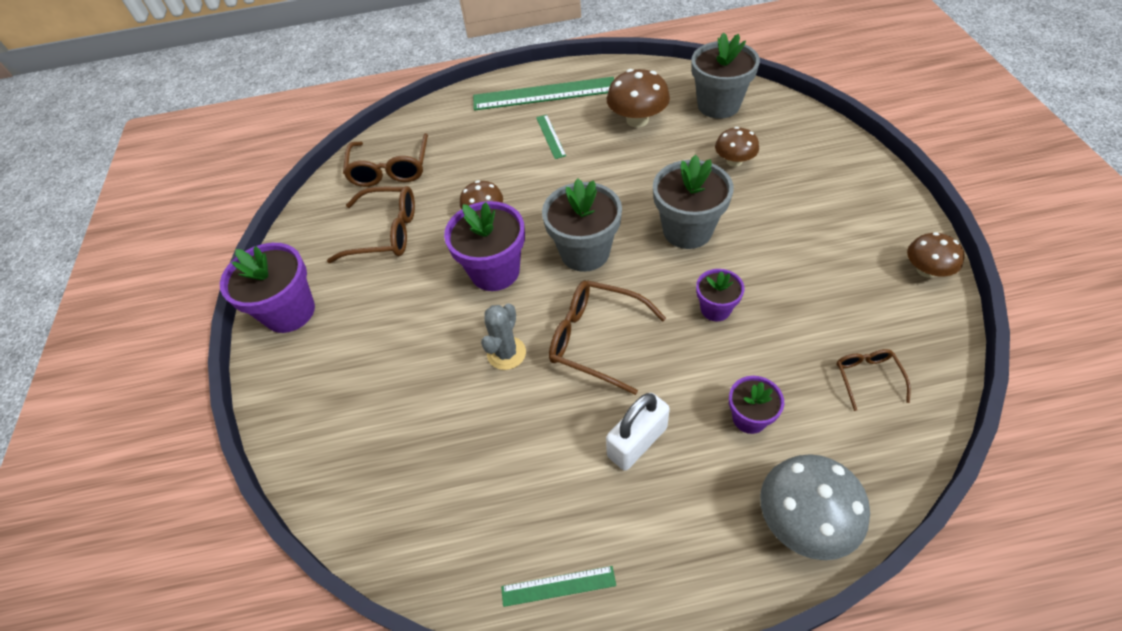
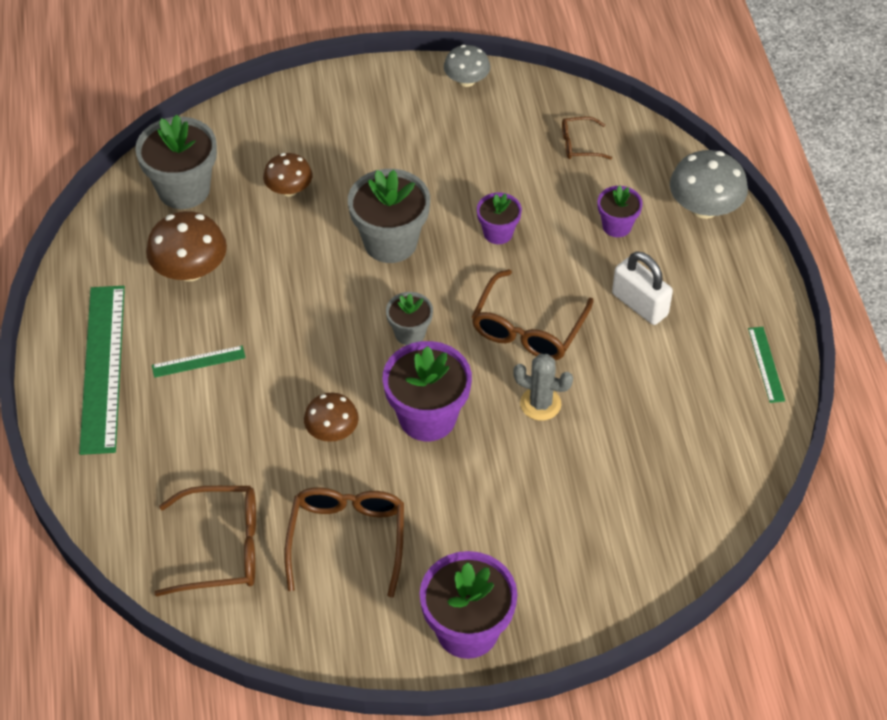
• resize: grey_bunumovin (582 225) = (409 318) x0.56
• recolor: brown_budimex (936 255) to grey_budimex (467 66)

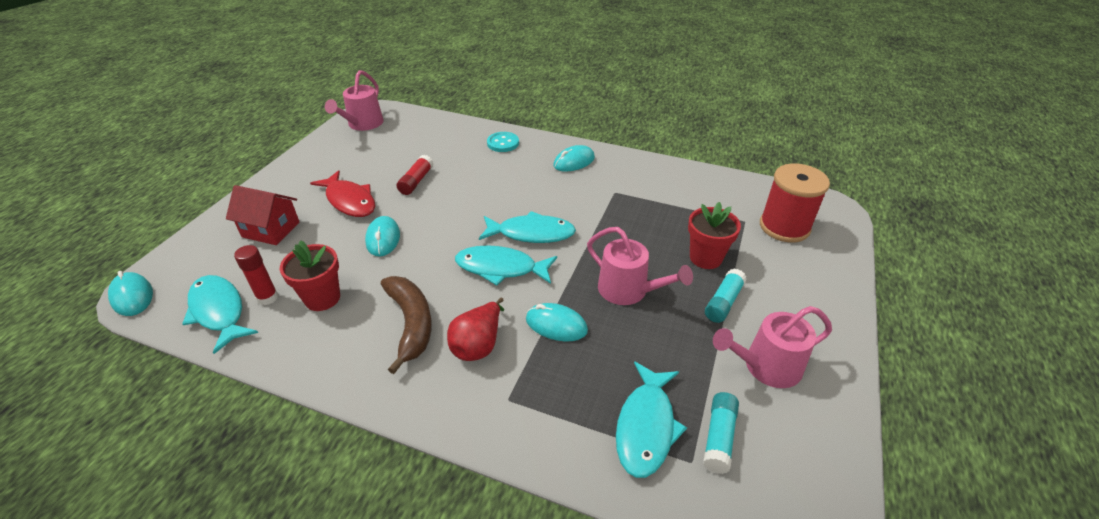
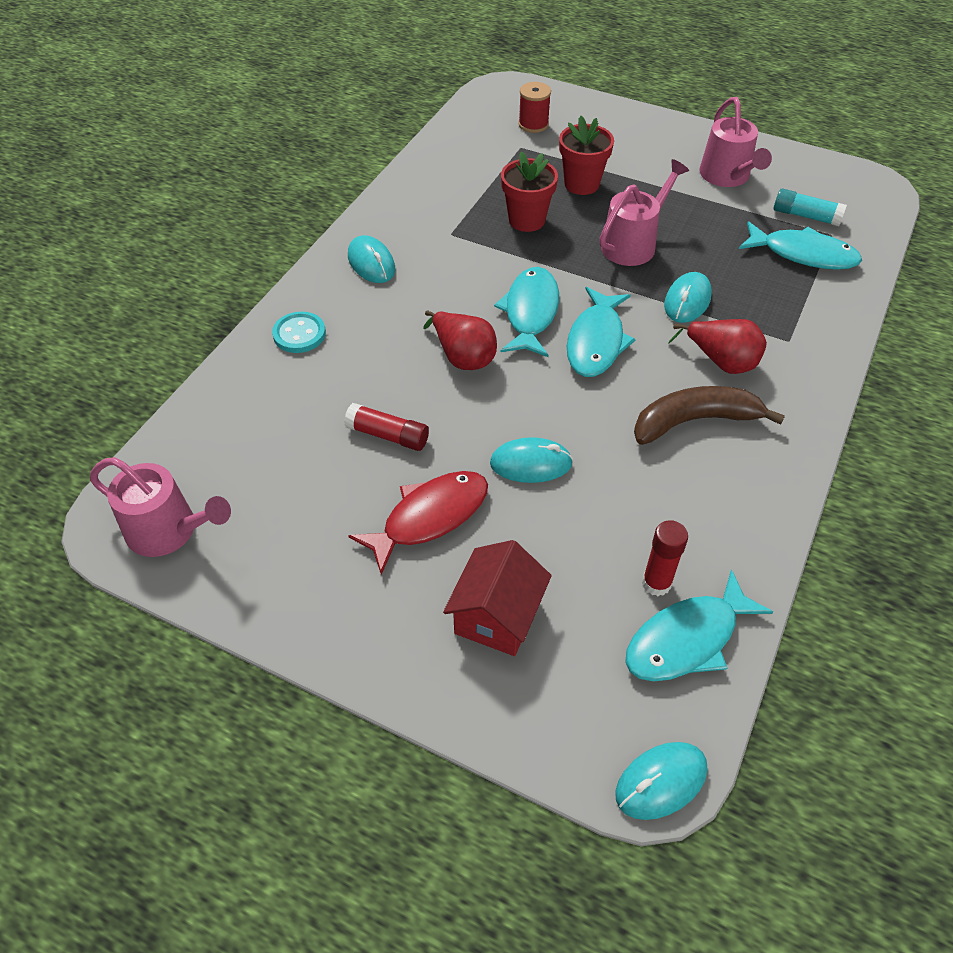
• resize: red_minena (795 203) = (534 107) x0.57
• move: red_bunumovin (310 275) to (529 191)
• delete: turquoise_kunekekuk (726 296)
• insert: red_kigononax (460 340)

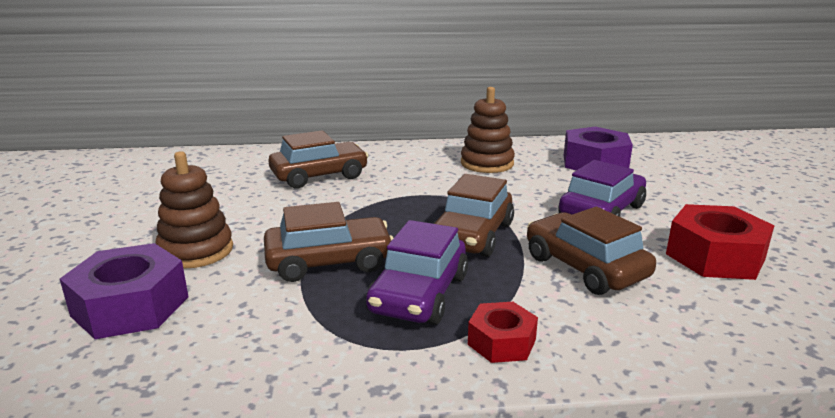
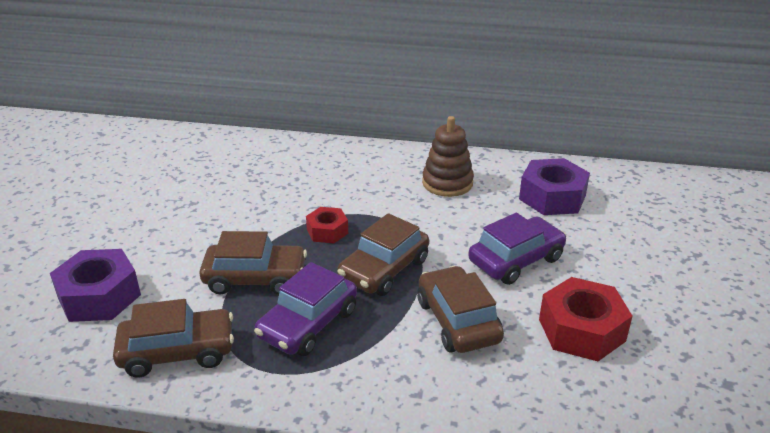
• move: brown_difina (319 159) to (173 338)
• delete: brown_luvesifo (194 210)
• move: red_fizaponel (503 332) to (327 225)

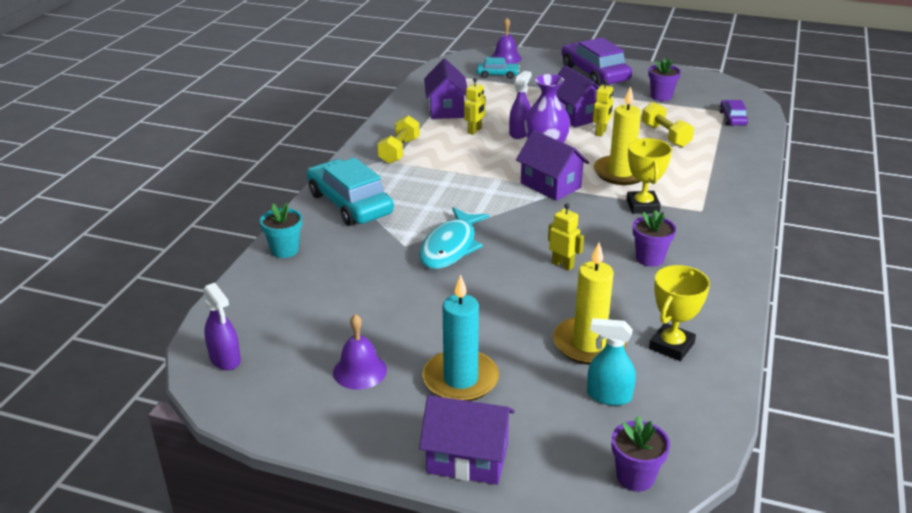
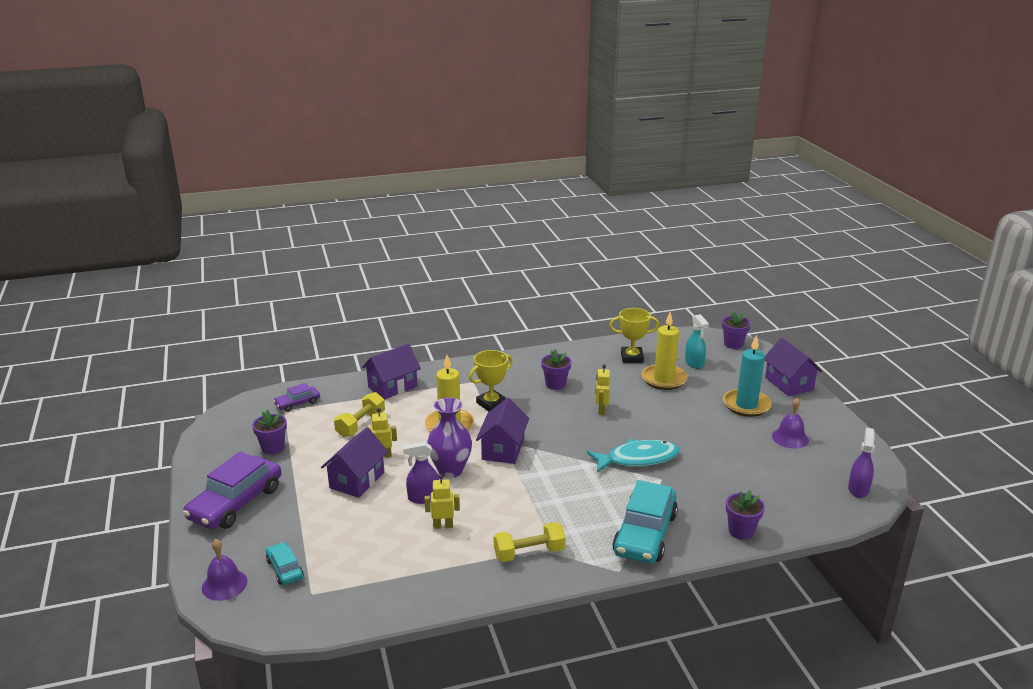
• move: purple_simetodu (445 89) to (391 372)
• recolor: turquoise_bunumovin (281 230) to purple_bunumovin (745 515)

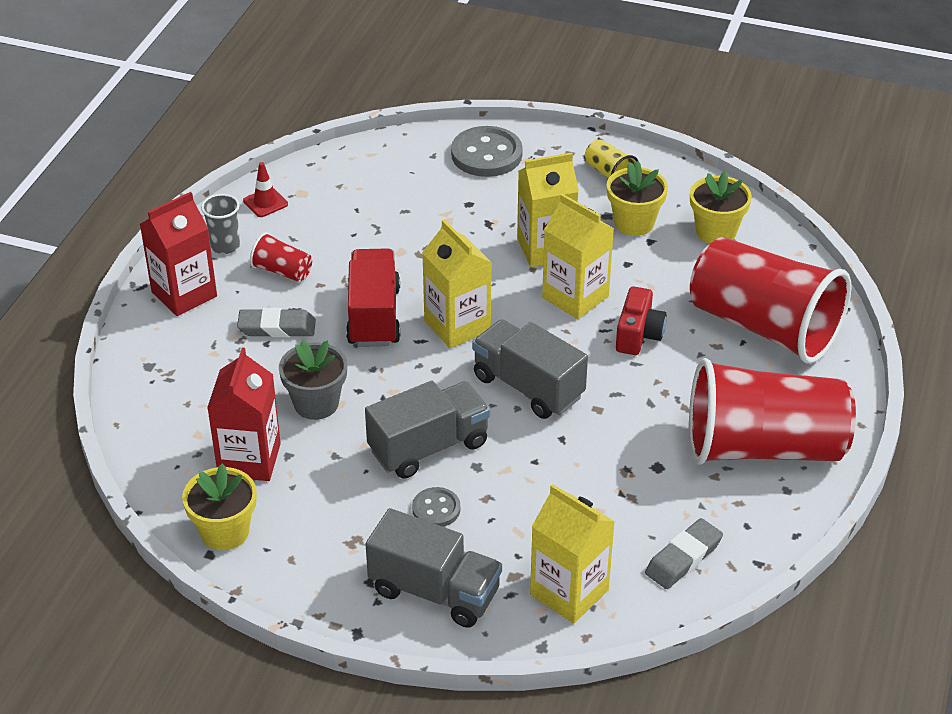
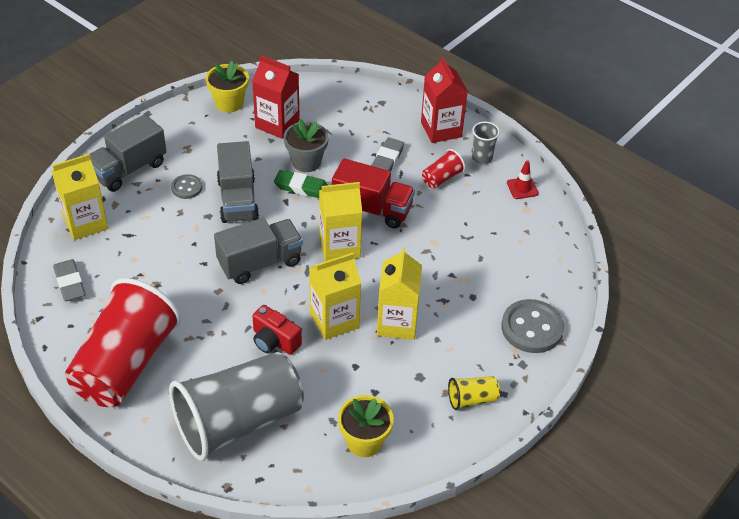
• delete: yellow_bunumovin (637 198)
• recolor: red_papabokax (771 300) to grey_papabokax (236 406)
• insert: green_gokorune (301 184)

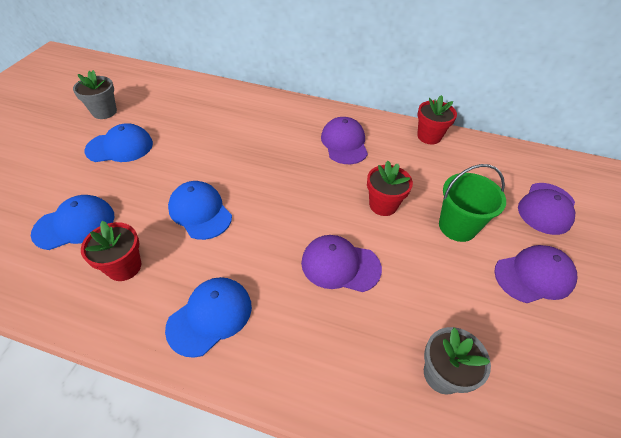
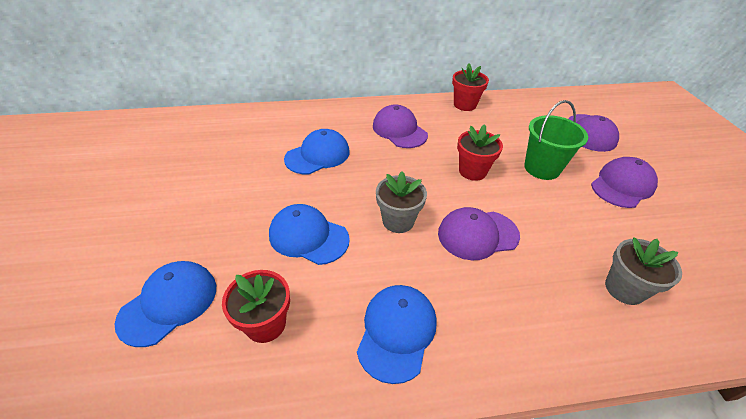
• move: grey_bunumovin (95 94) to (401 202)
• move: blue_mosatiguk (119 143) to (317 151)

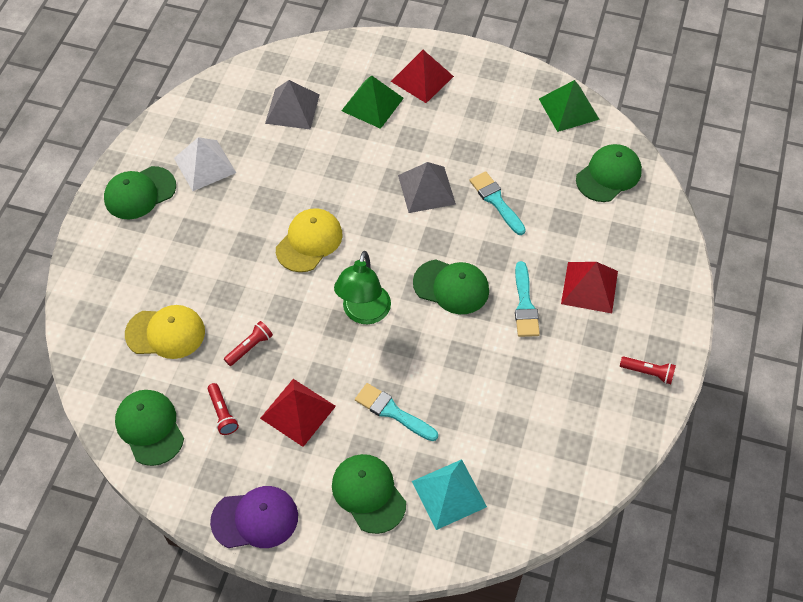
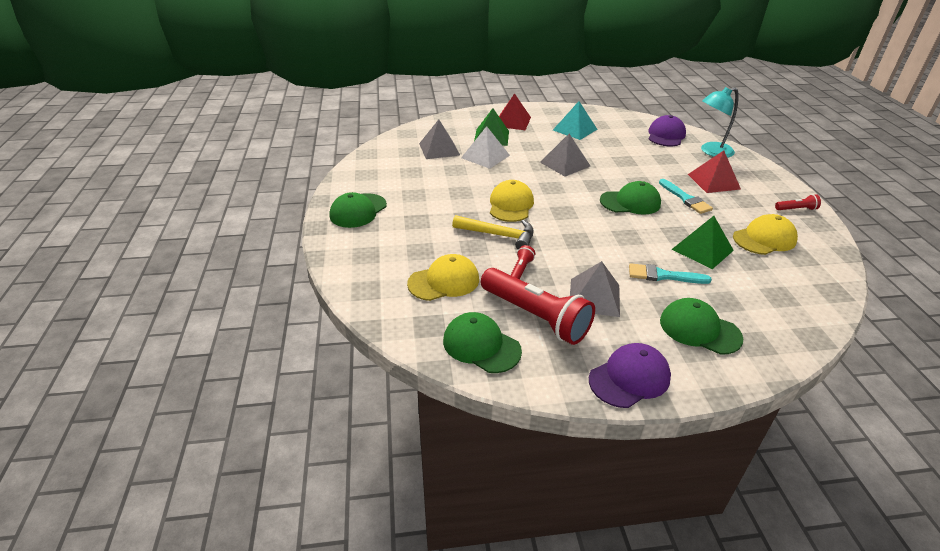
• move: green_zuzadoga (569 106) to (702 242)
• move: white_zuzadoga (205 164) to (485 147)
• recolor: green_mosatiguk (609 173) to purple_mosatiguk (667 130)
• delete: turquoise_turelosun (498 203)
• delete: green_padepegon (362 287)
• recolor: red_zuzadoga (298 413) to grey_zuzadoga (595 289)
• resize: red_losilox (223 409) = (538 306) x2.30
• move: turquoise_zuzadoga (449 494) to (575 120)
• insert: turquoise_padepegon (720 122)
• insert: yellow_mosatiguk (765 234)
• insert: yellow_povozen (493 232)

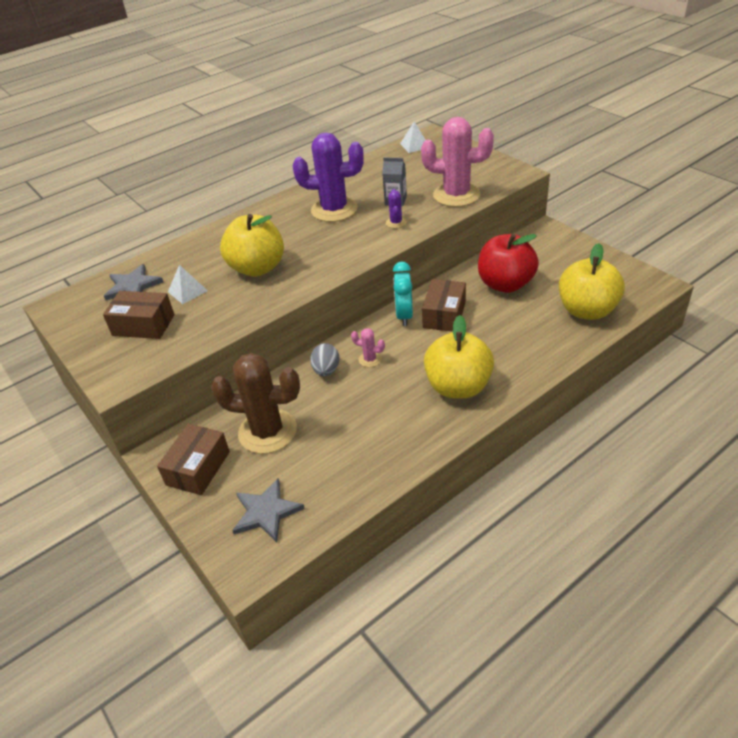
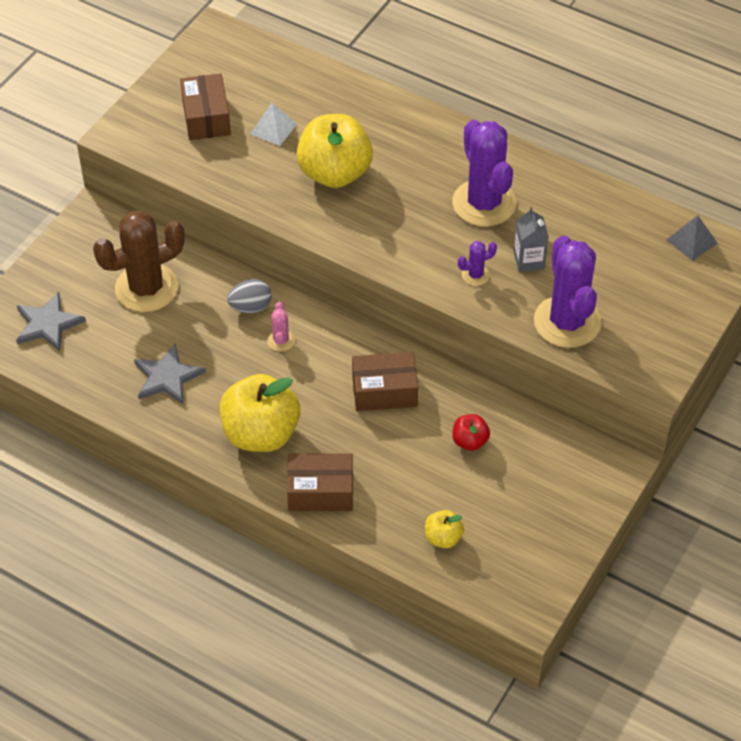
• recolor: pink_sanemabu (457 162) to purple_sanemabu (567 291)
• recolor: white_zuzadoga (412 137) to grey_zuzadoga (692 238)
• resize: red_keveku (508 263) = (471 432) x0.47
• resize: yellow_keveku (592 281) = (444 529) x0.47
• delete: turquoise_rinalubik (403 293)
• move: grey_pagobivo (133 282) to (170 374)
• rotate: brown_sanemabu (255 403) = (139 261) 75 degrees clockwise
• move: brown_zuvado (193 459) to (320 482)

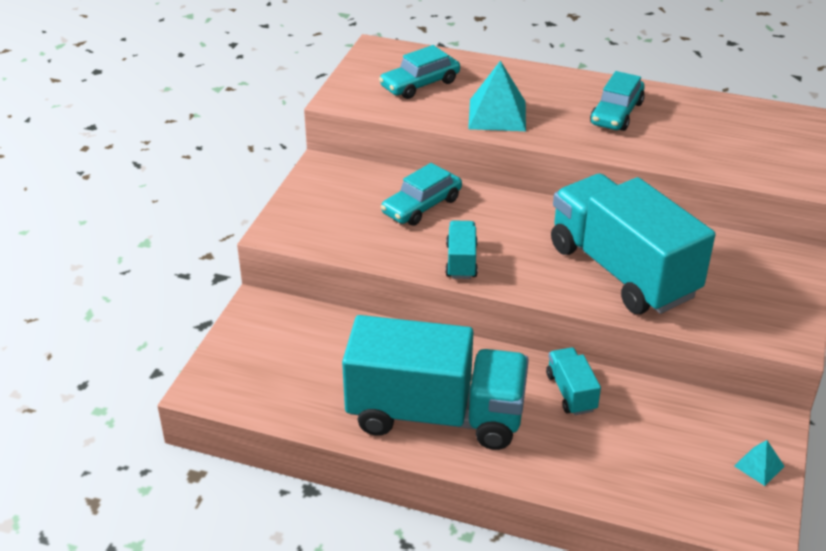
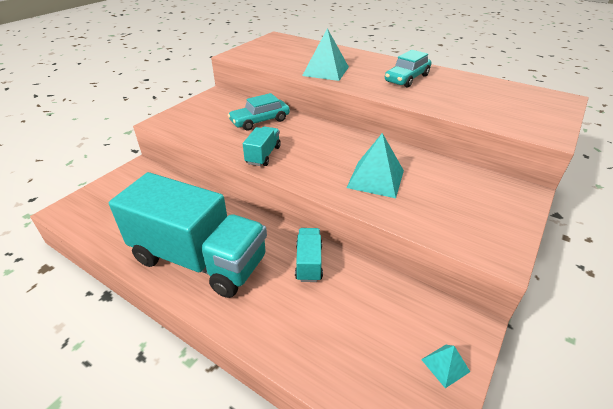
• delete: turquoise_difina (419 72)
• replace: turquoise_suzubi (633 244) to turquoise_zuzadoga (375 165)

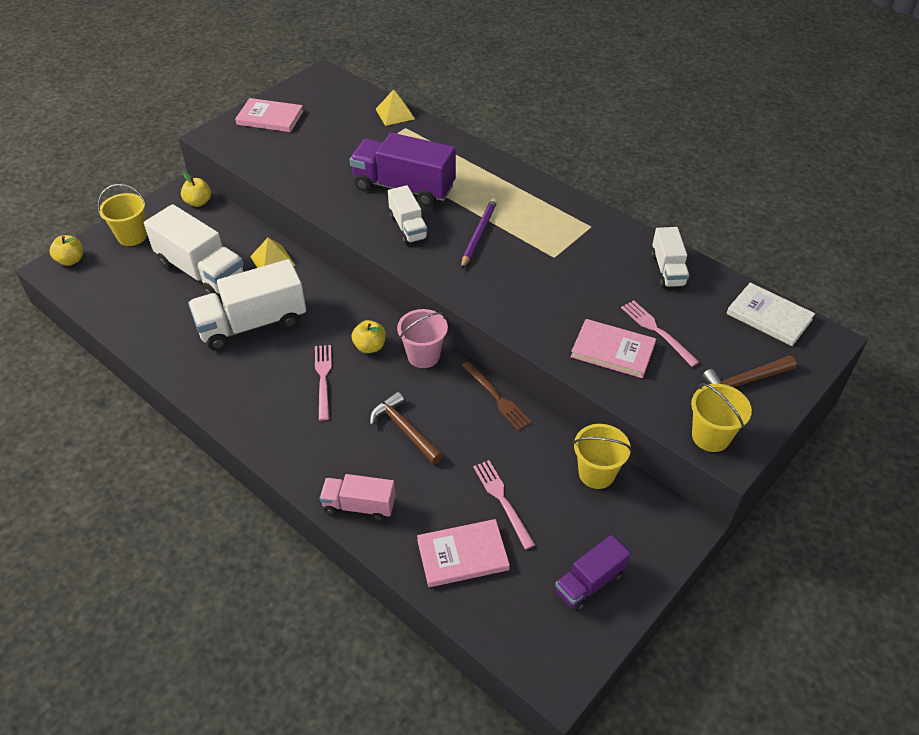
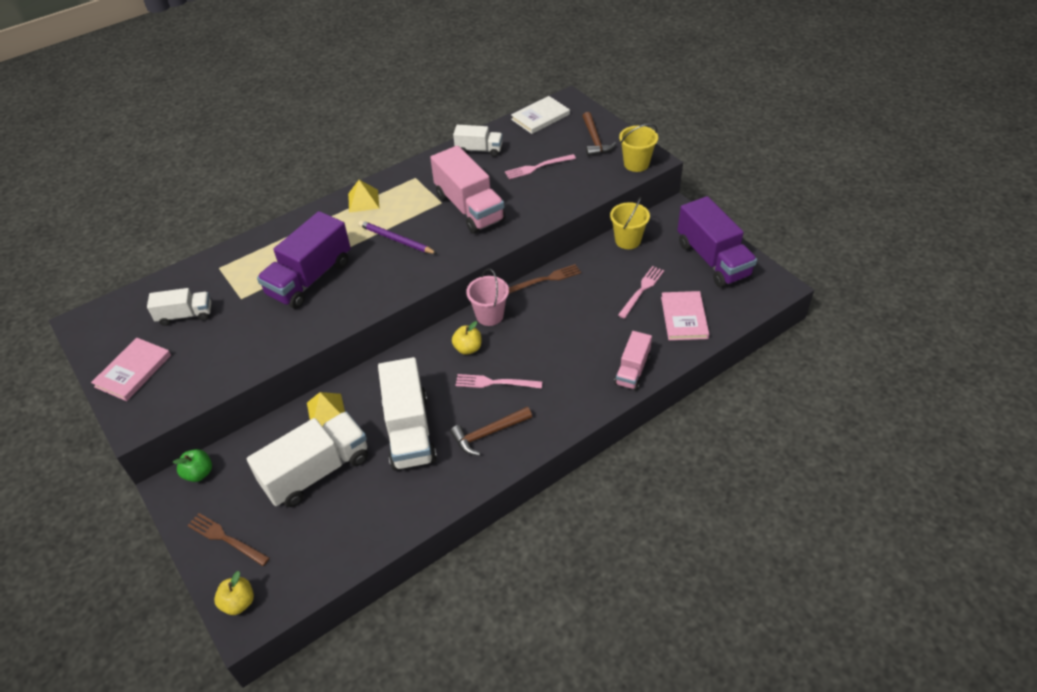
• move: yellow_zuzadoga (395 107) to (364 196)
• recolor: yellow_keveku (196 189) to green_keveku (192 465)
• replace: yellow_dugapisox (122 215) to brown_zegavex (228 539)
• move: white_suzubi (408 215) to (179 307)
• delete: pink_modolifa (613 348)
• move: brown_povozen (406 428) to (491 431)
• rotate: pink_zegavex (504 504) = (641 292) 135 degrees clockwise
• resize: purple_suzubi (593 573) = (717 242) x1.77
• insert: pink_suzubi (468 189)

